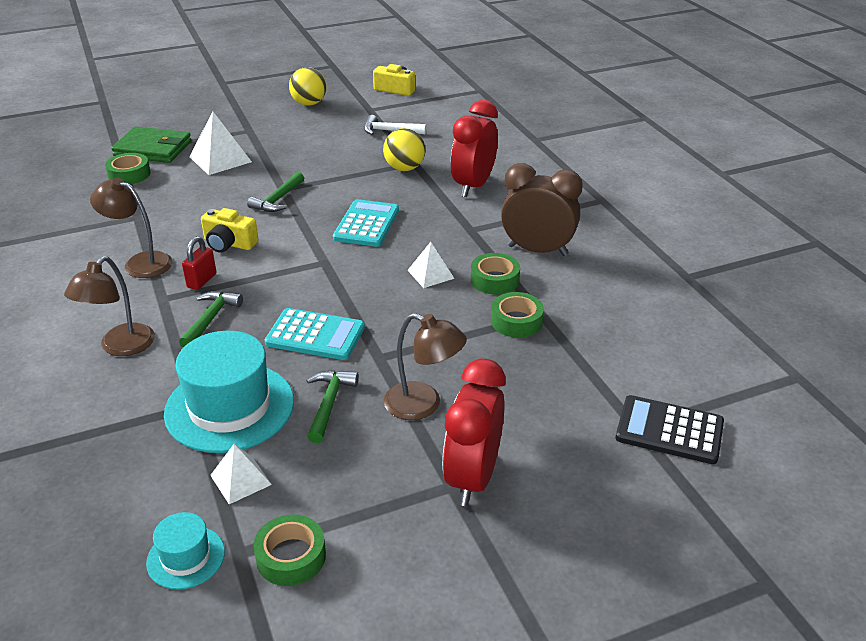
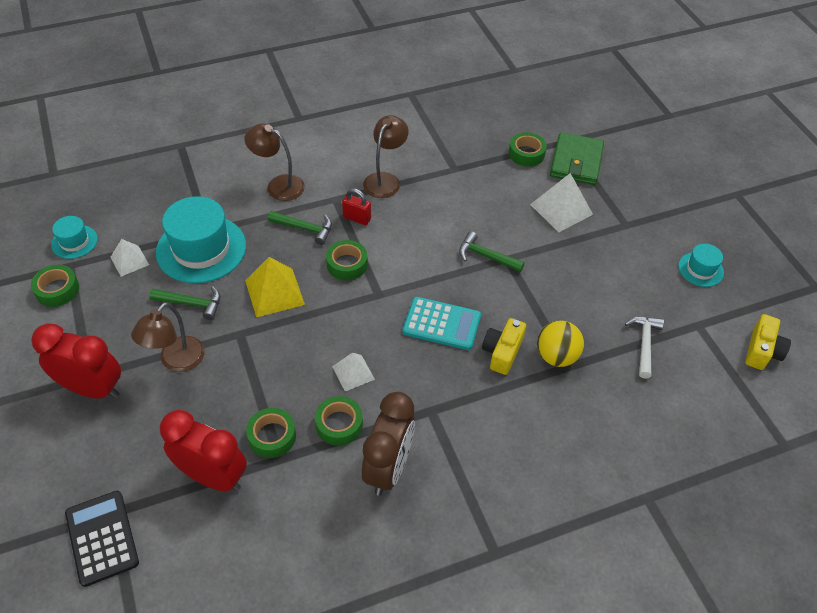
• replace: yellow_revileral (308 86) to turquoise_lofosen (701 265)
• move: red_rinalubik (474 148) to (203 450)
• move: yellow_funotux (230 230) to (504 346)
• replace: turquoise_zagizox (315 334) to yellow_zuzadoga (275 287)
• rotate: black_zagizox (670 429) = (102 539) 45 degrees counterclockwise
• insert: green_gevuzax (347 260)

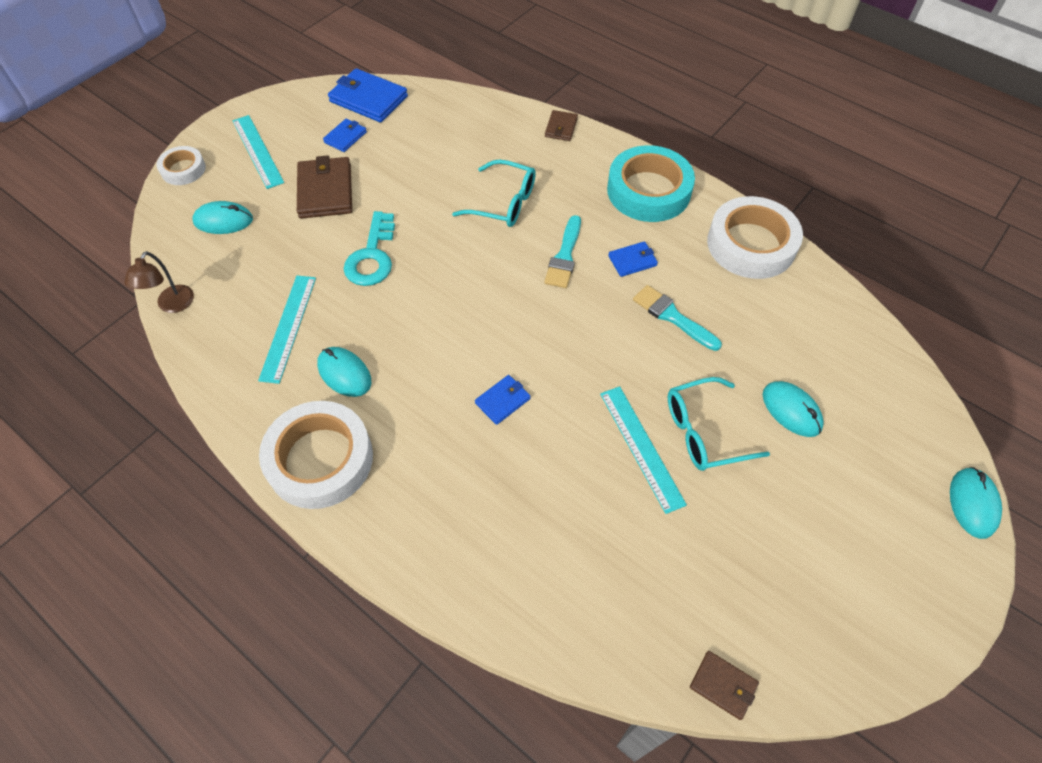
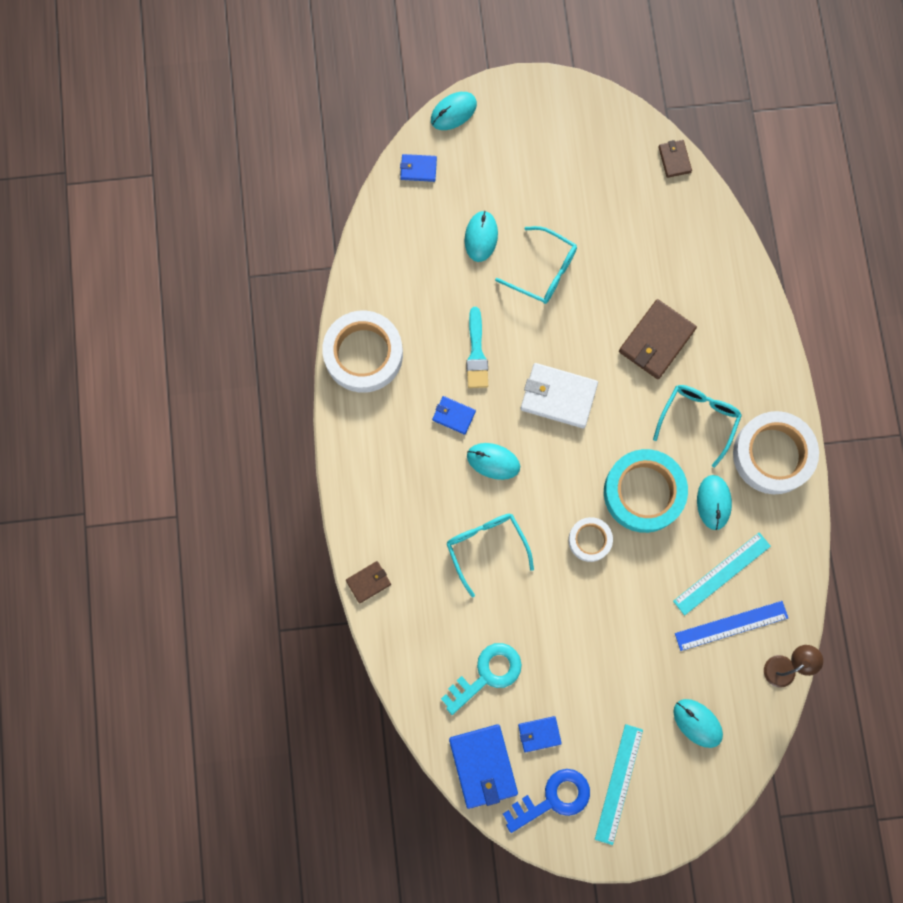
• move: turquoise_gevuzax (651 183) to (646 491)
• move: white_gevuzax (181 165) to (590 539)
• move: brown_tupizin (324 187) to (658 339)
• move: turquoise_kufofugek (369 248) to (481 679)
• replace: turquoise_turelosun (562 251) to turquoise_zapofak (493 461)
• move: blue_tupizin (503 400) to (418 168)
• delete: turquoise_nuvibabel (643 450)
• insert: white_tupizin (559 395)
• insert: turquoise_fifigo (697 426)
• insert: blue_nuvibabel (731 626)
• insert: blue_kufofugek (546 801)

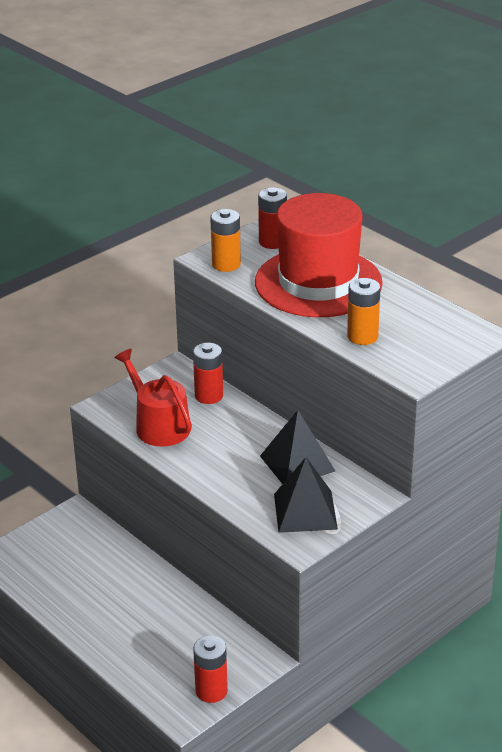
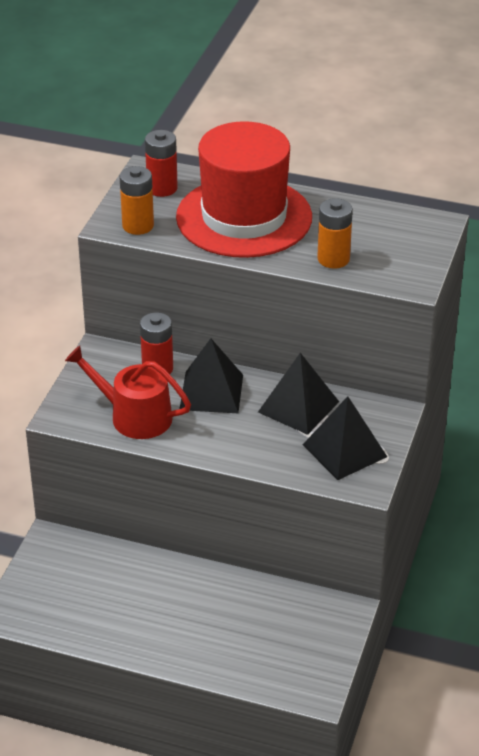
• delete: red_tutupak (210 669)
• insert: black_zuzadoga (211 375)

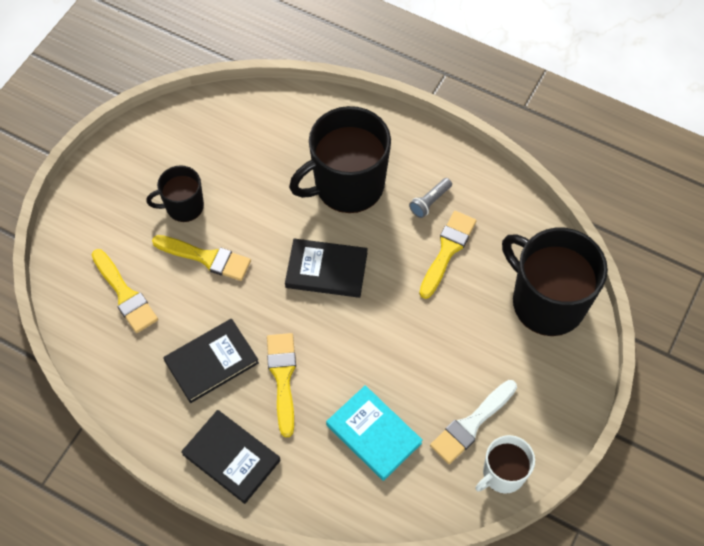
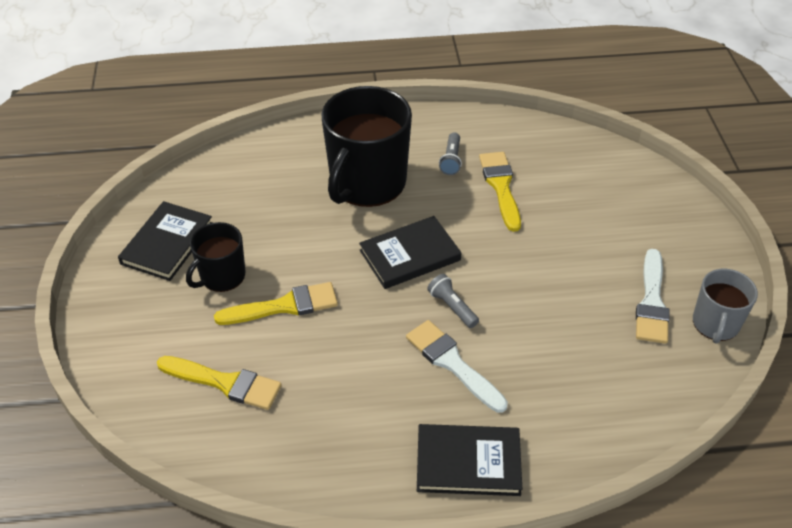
• delete: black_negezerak (555 282)
• move: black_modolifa (211 361) to (165 241)
• recolor: yellow_turelosun (281 385) to white_turelosun (457 366)
• delete: turquoise_modolifa (374 433)
• recolor: white_negezerak (505 464) to grey_negezerak (725 306)
• insert: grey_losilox (453 301)

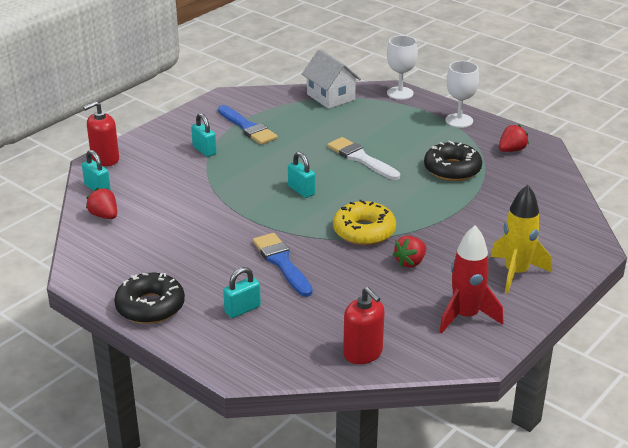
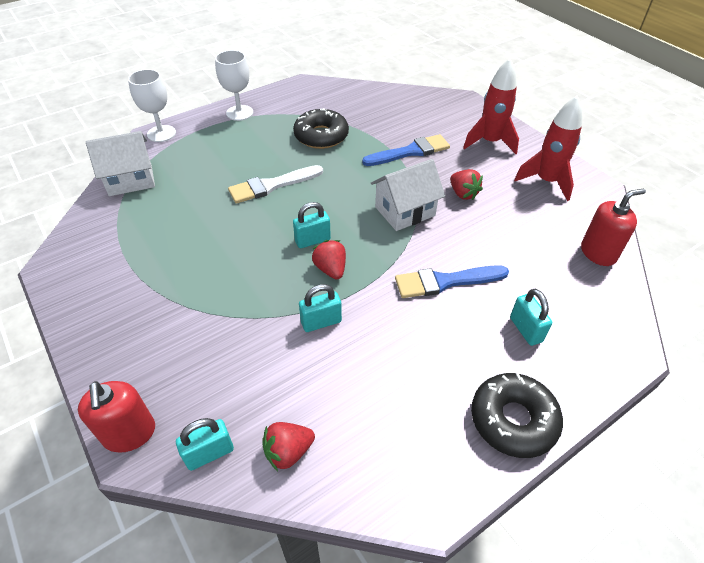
• move: blue_turelosun (248 125) to (406 150)
• move: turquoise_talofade (203 135) to (320 308)
• move: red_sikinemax (514 138) to (329 260)
• recolor: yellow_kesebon (521 239) to red_kesebon (491 106)
• replace: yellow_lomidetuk (364 222) to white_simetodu (408 195)

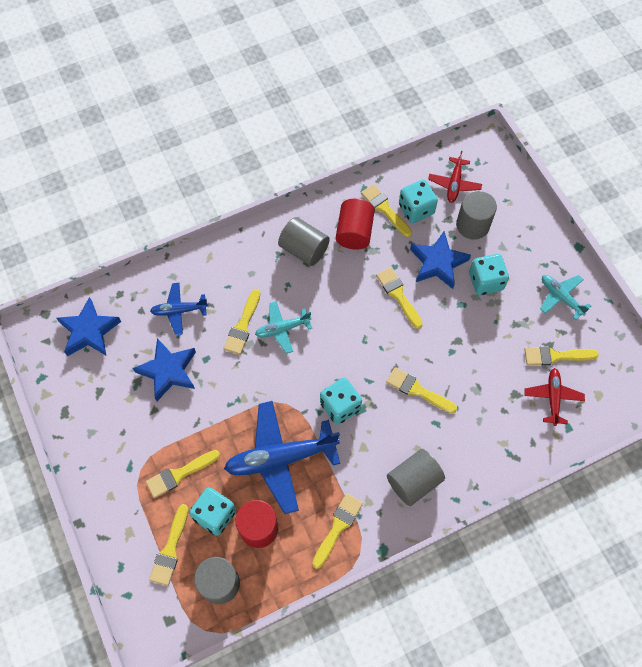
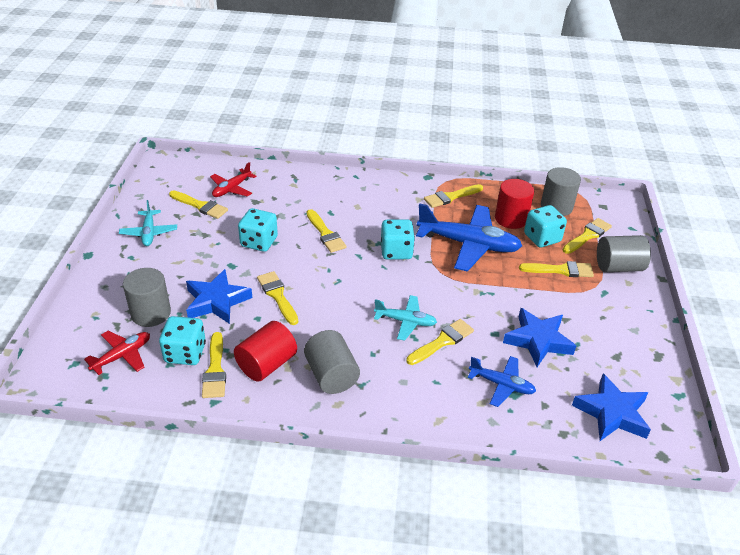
• move: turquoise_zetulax (489 275) to (258 230)
• rotate: yellow_turelosun (399 298) = (277 298) 150 degrees clockwise
• move: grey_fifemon (416 477) to (624 253)

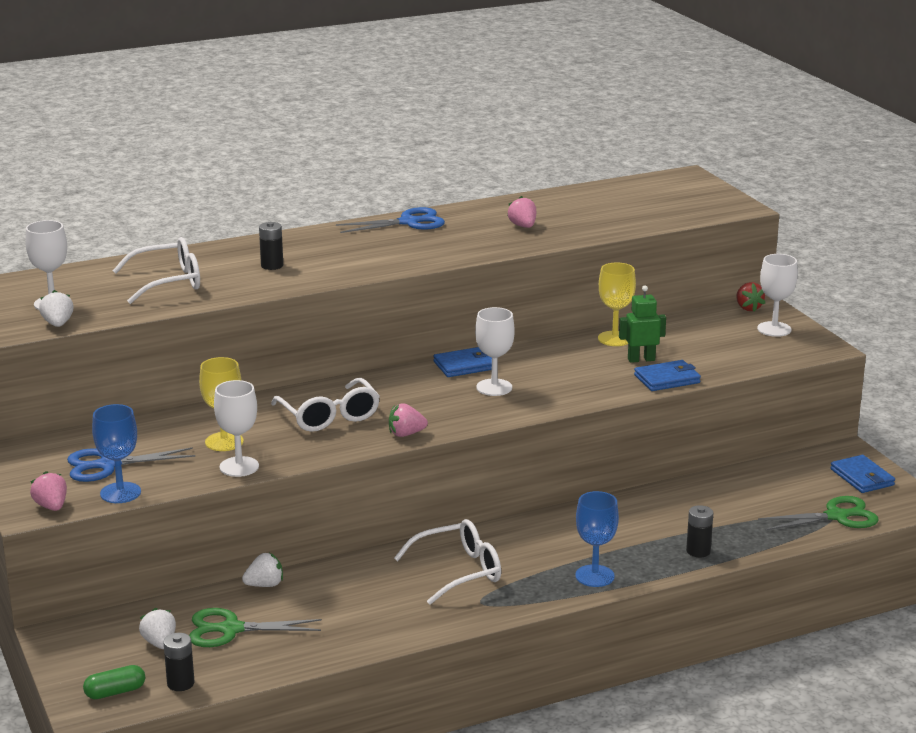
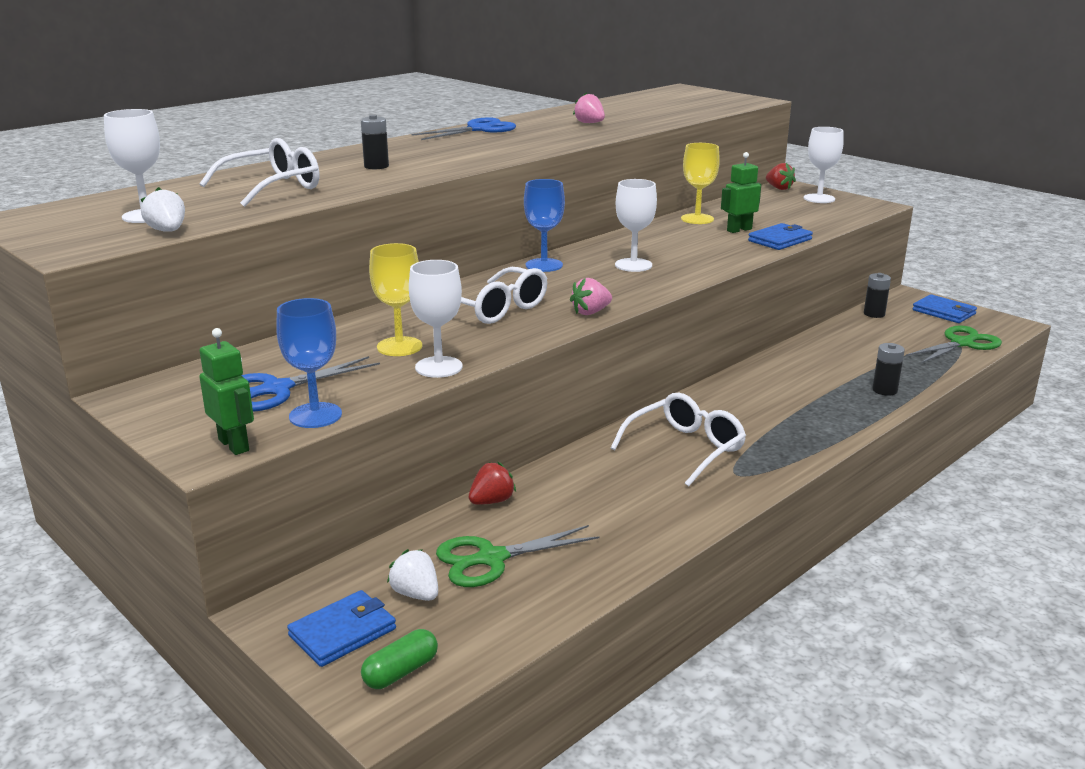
• move: blue_tupizin (462 362) to (341 628)
• replace: pink_sikinemax (48 491) to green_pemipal (226 391)
• move: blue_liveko (597 539) to (544 225)
• recolor: white_sikinemax (262 570) to red_sikinemax (492 483)
• move: black_tutupak (179 662) to (877 295)

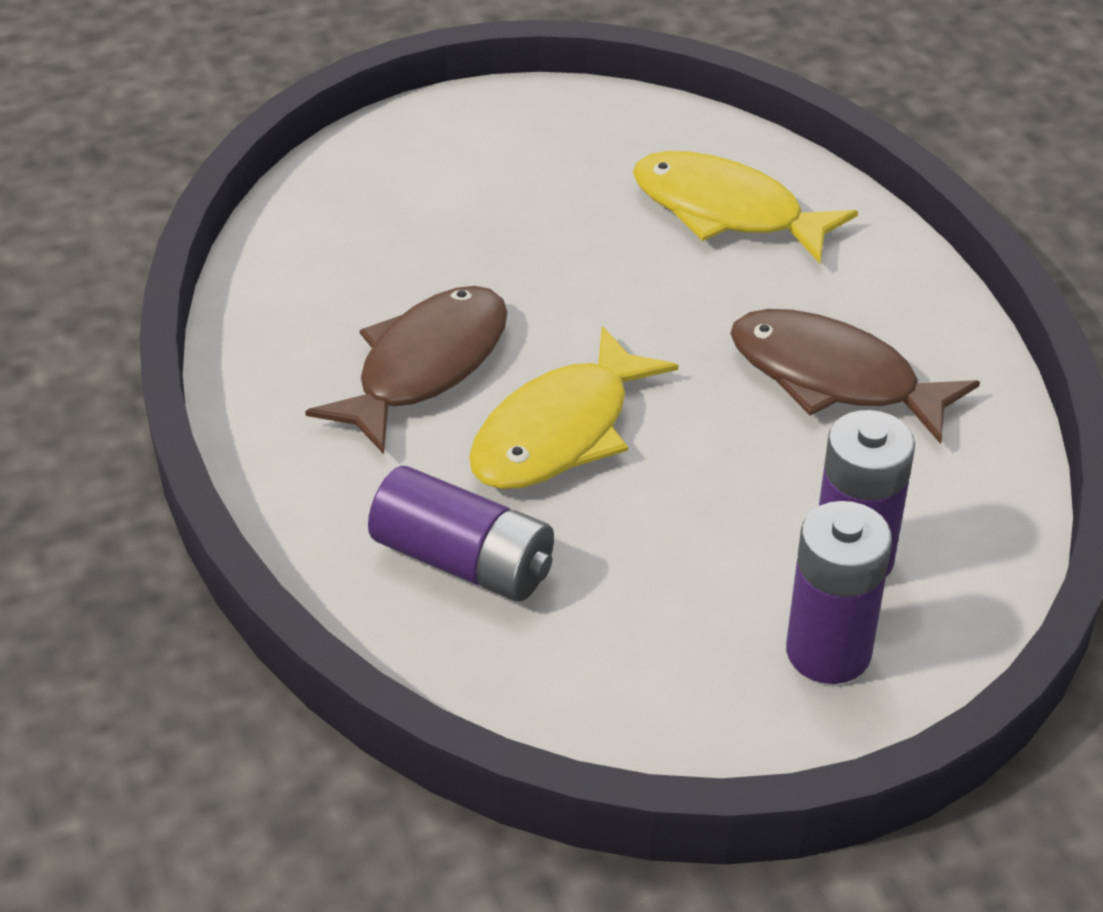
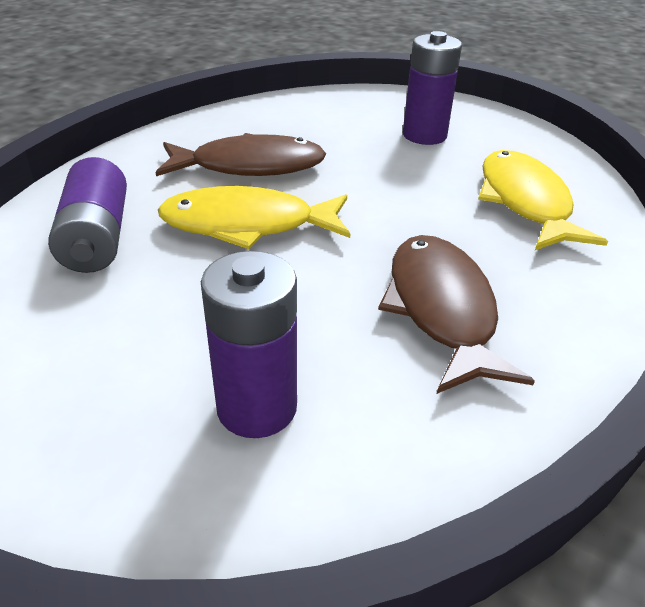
• move: purple_tutupak (839 592) to (432 88)

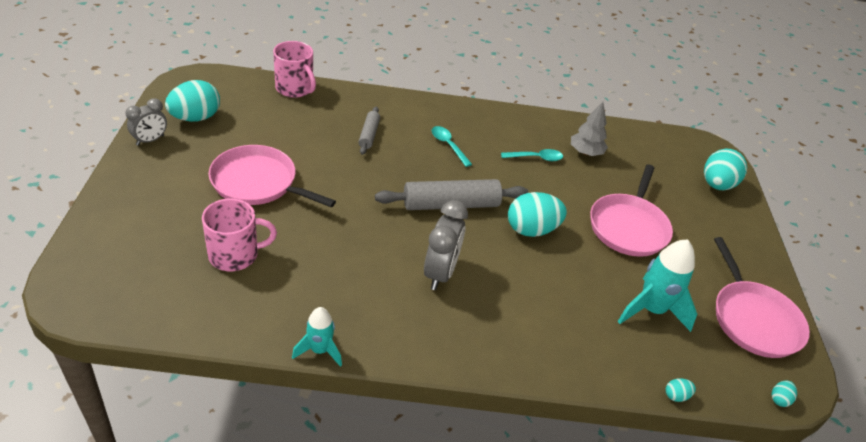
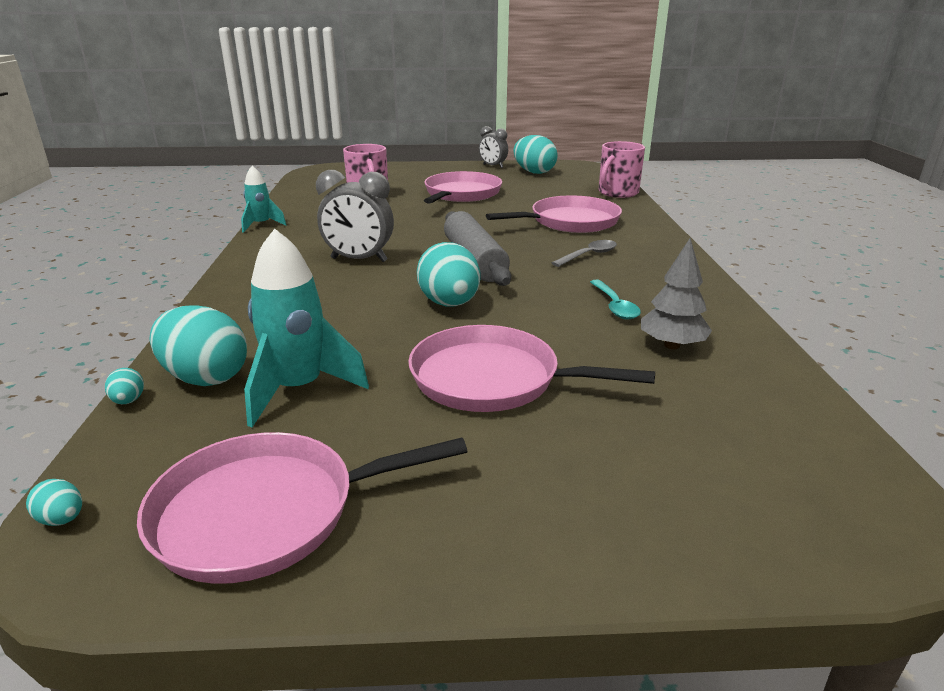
• replace: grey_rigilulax (369 130) to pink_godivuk (554 214)
• recolor: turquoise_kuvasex (452 146) to grey_kuvasex (584 253)
• move: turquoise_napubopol (725 169) to (198 345)

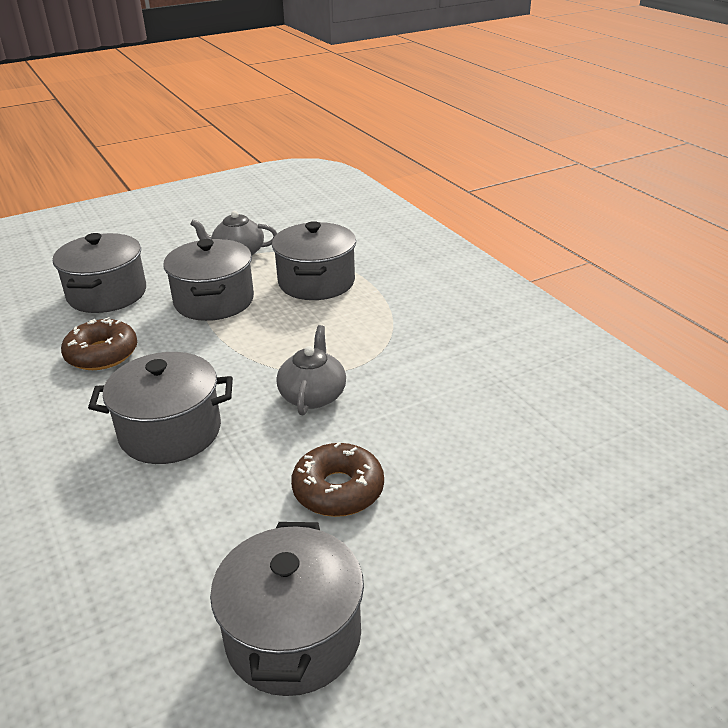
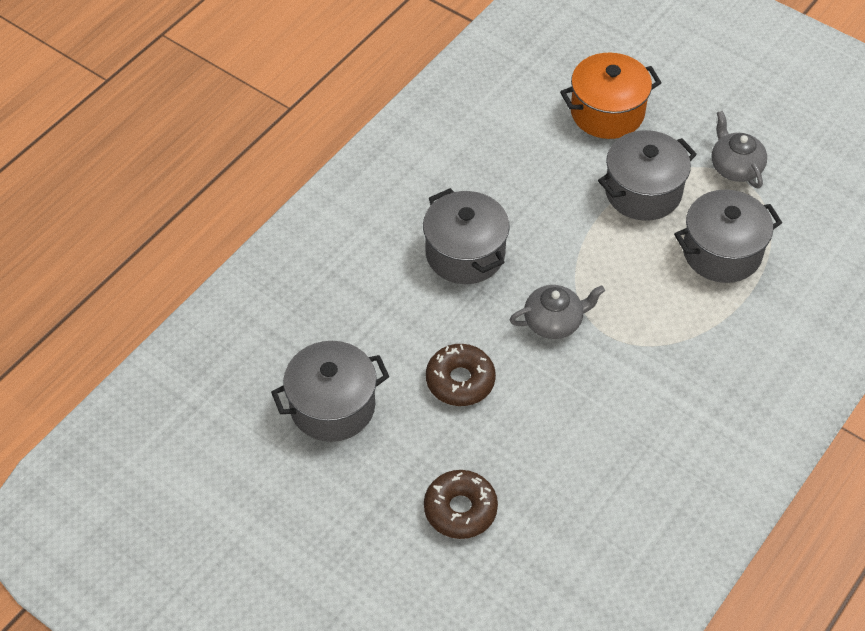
• recolor: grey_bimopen (99 273) to orange_bimopen (611 96)
• move: brown_lomidetuk (99 343) to (461 504)

